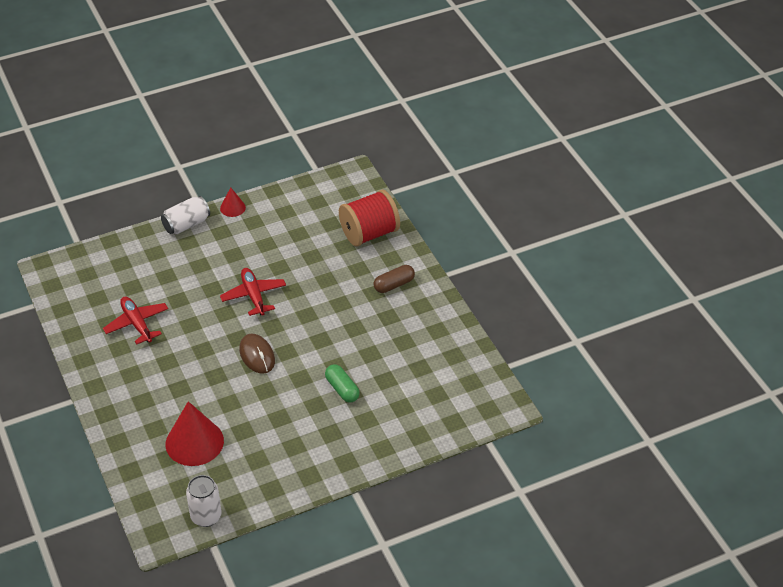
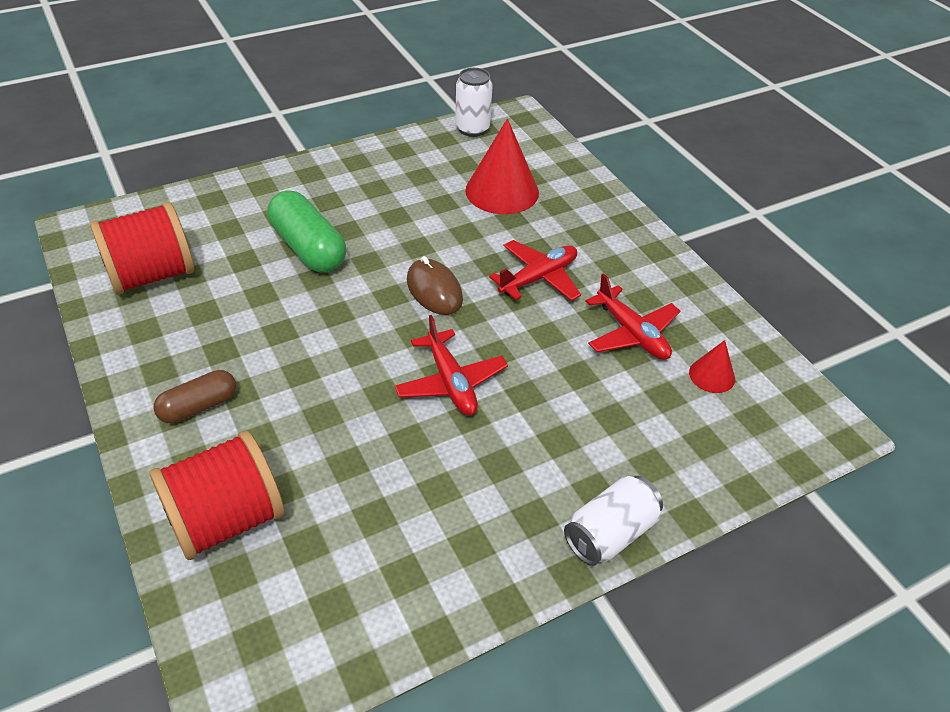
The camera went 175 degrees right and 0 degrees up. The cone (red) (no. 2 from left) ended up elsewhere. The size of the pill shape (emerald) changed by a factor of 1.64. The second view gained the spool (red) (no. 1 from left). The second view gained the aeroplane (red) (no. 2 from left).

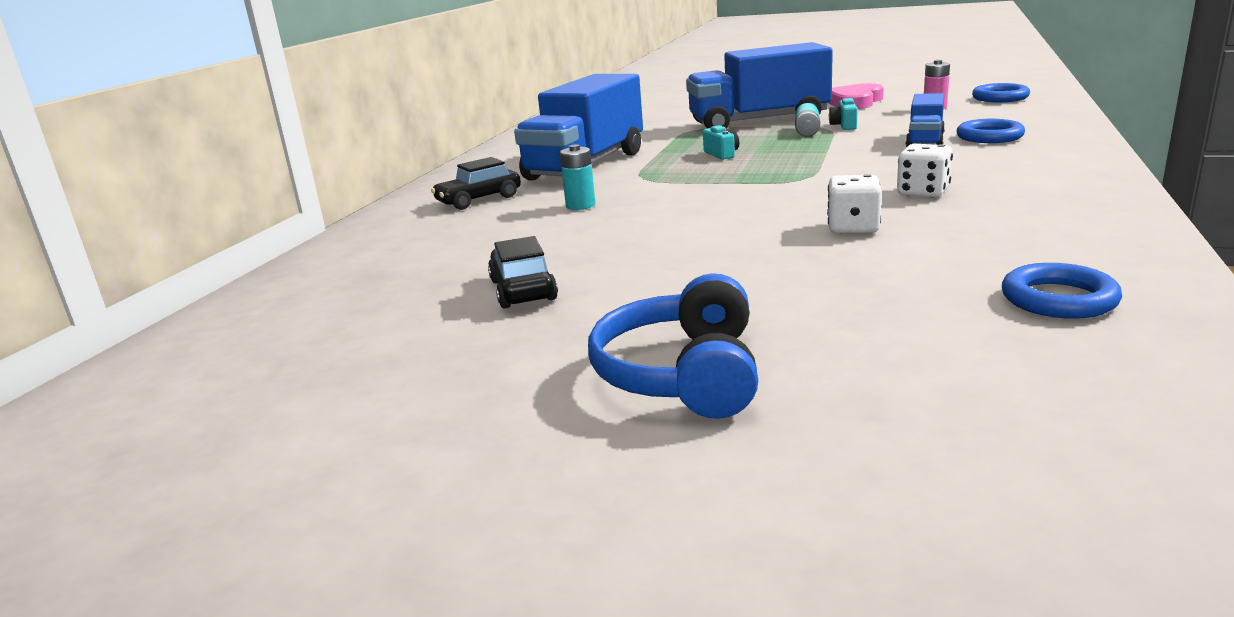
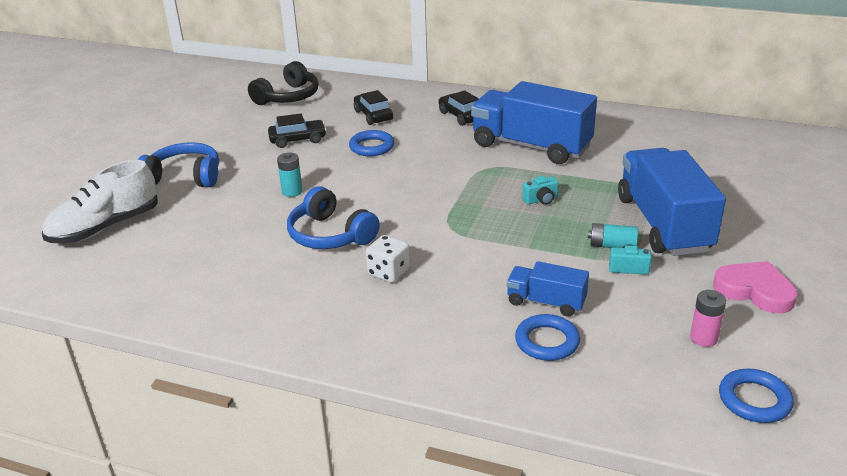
The camera went 90 degrees right and 10 degrees up. The battery (teal) (no. 1 from left) ended up elsewhere. Where the die (white) (no. 1 from left) stood, the over-ear headphones (cobalt) (no. 2 from left) came to stand. The hoop (cobalt) (no. 3 from left in the first image) ended up elsewhere. The second view gained the shoe (white). The second view gained the over-ear headphones (black). The second view gained the toy car (black) (no. 2 from left).

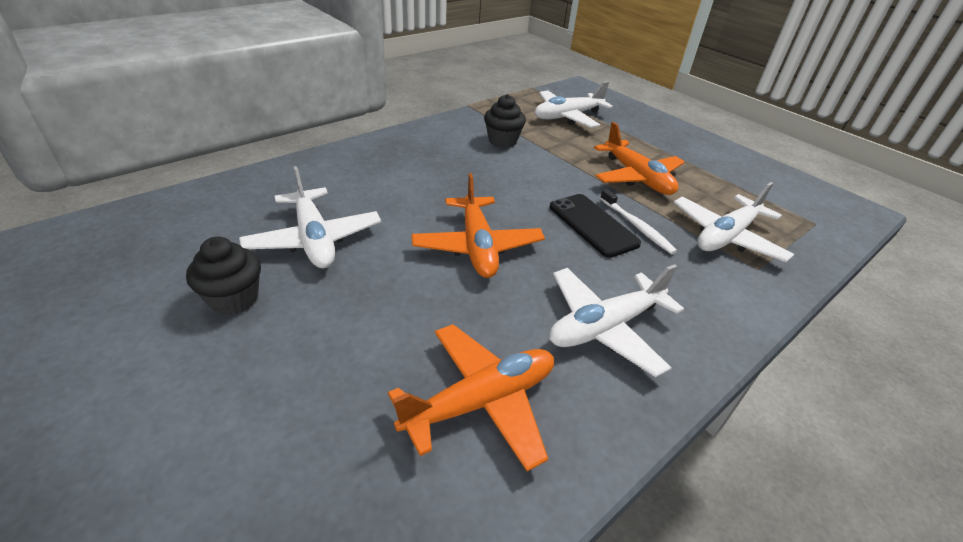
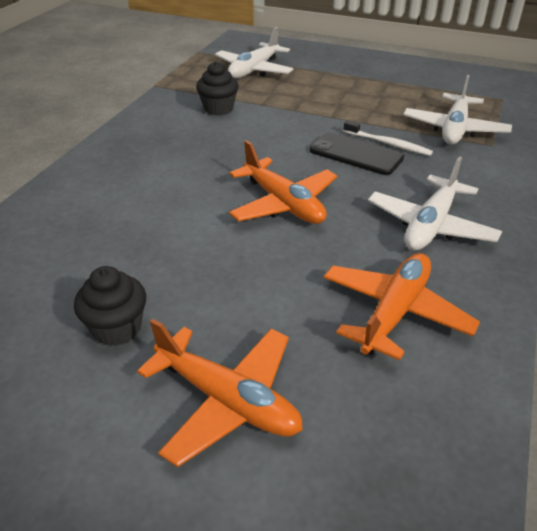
The camera went 25 degrees left and 0 degrees up. The second view lost the aeroplane (white) (no. 1 from left). The aeroplane (orange-coloured) (no. 3 from left in the first image) ended up elsewhere.

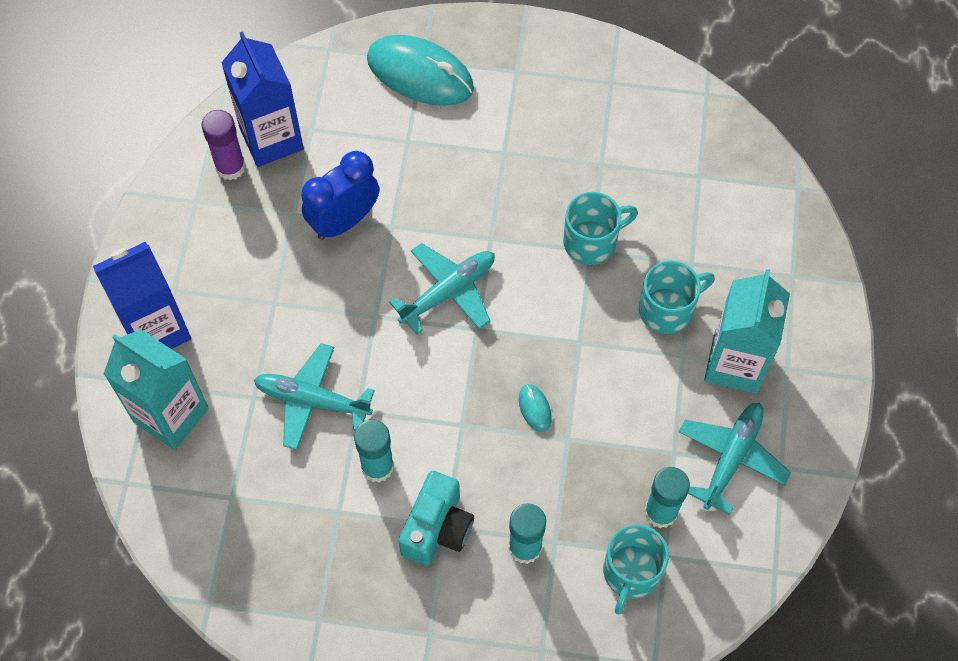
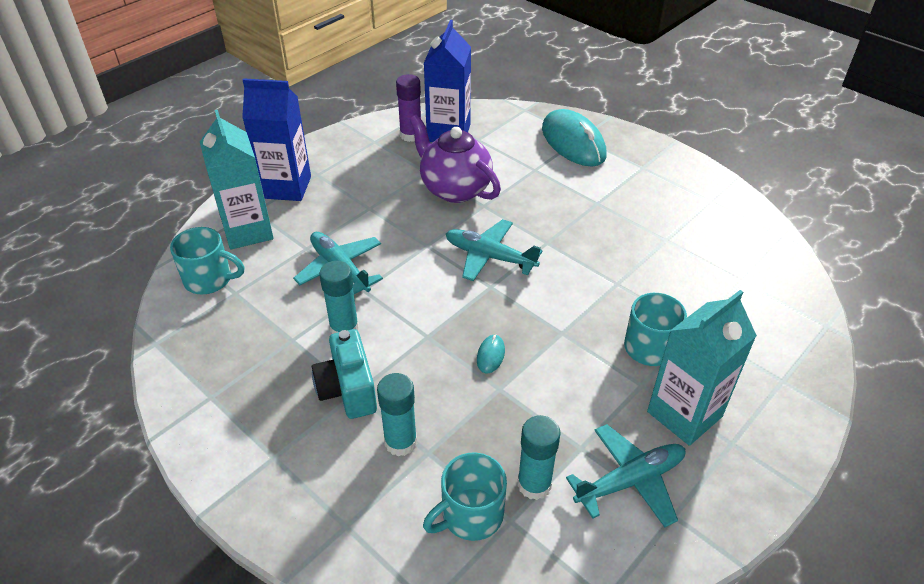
The camera went 35 degrees right and 20 degrees down. Where the bedside clock (cobalt) stood, the tea pot (purple) came to stand. The aeroplane (teal) (no. 2 from left) ended up facing another way, 150 degrees counterclockwise from before. The photo camera (teal) ended up facing another way, 105 degrees clockwise from before. The mug (teal) (no. 1 from left) ended up elsewhere.

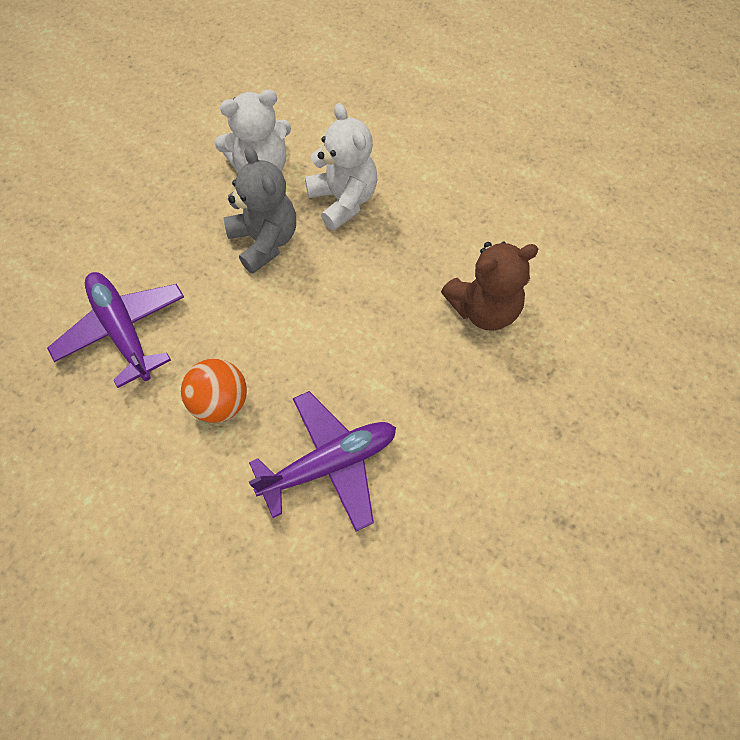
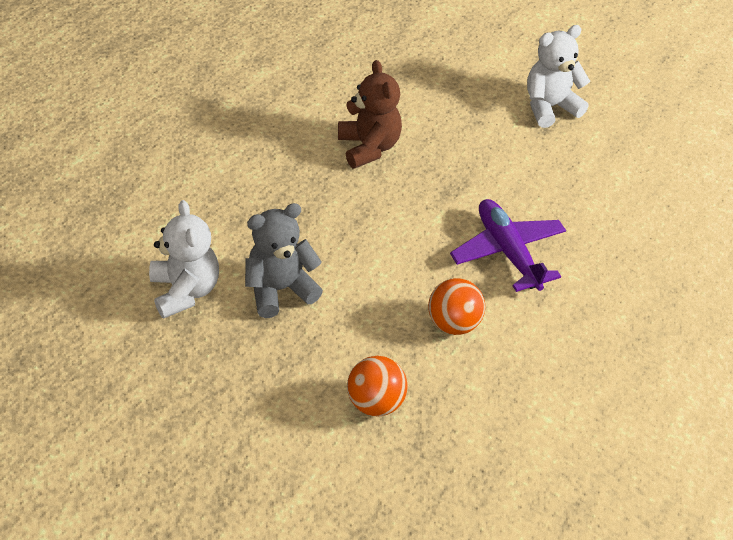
The camera went 90 degrees left and 15 degrees down. Where the aeroplane (purple) (no. 1 from left) stood, the sphere (orange-coloured) (no. 1 from left) came to stand. The teddy bear (white) (no. 2 from left) ended up elsewhere.

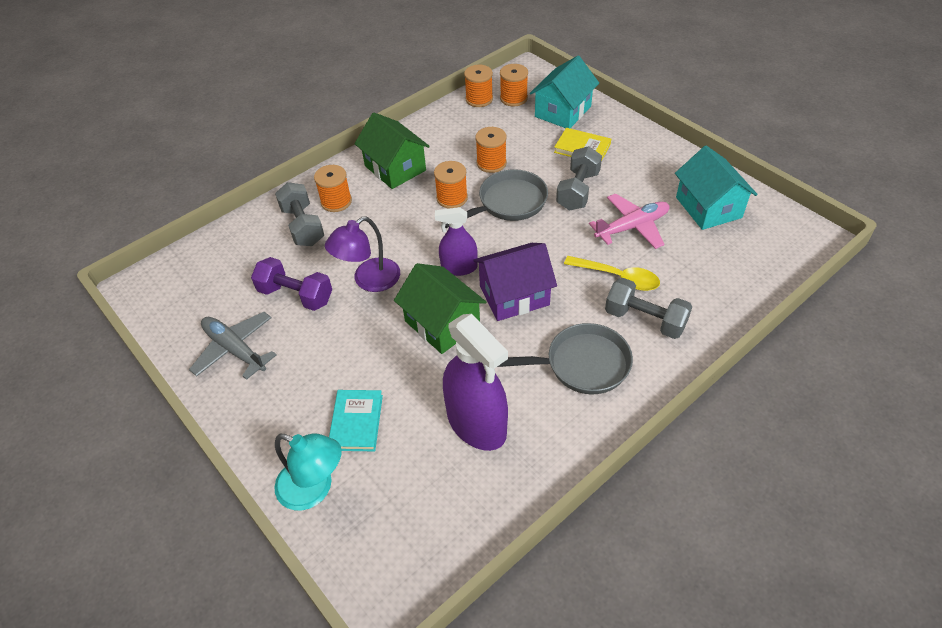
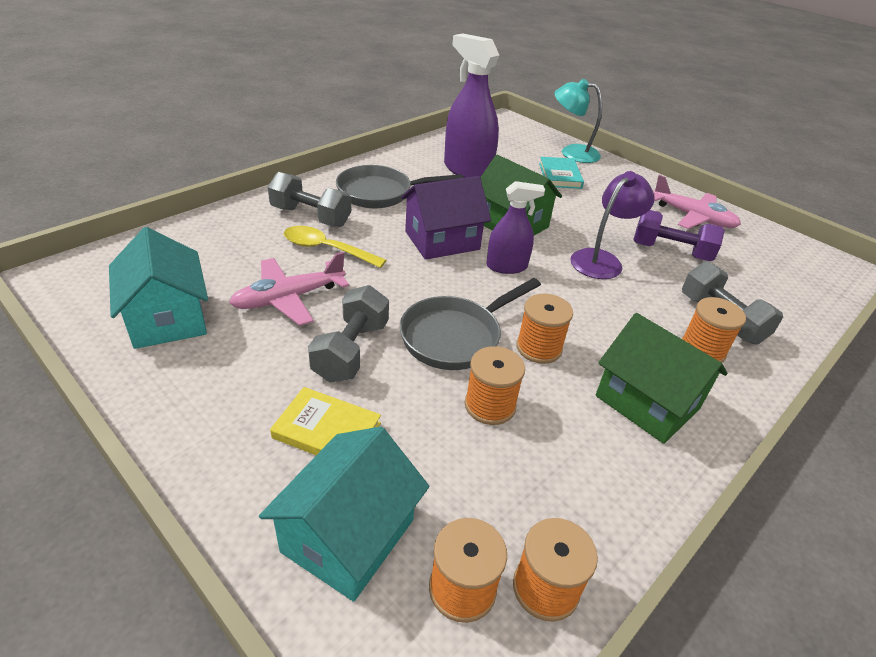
The camera went 170 degrees right and 10 degrees down. What was the aeroplane (gray) turned into the aeroplane (pink) (no. 2 from left).

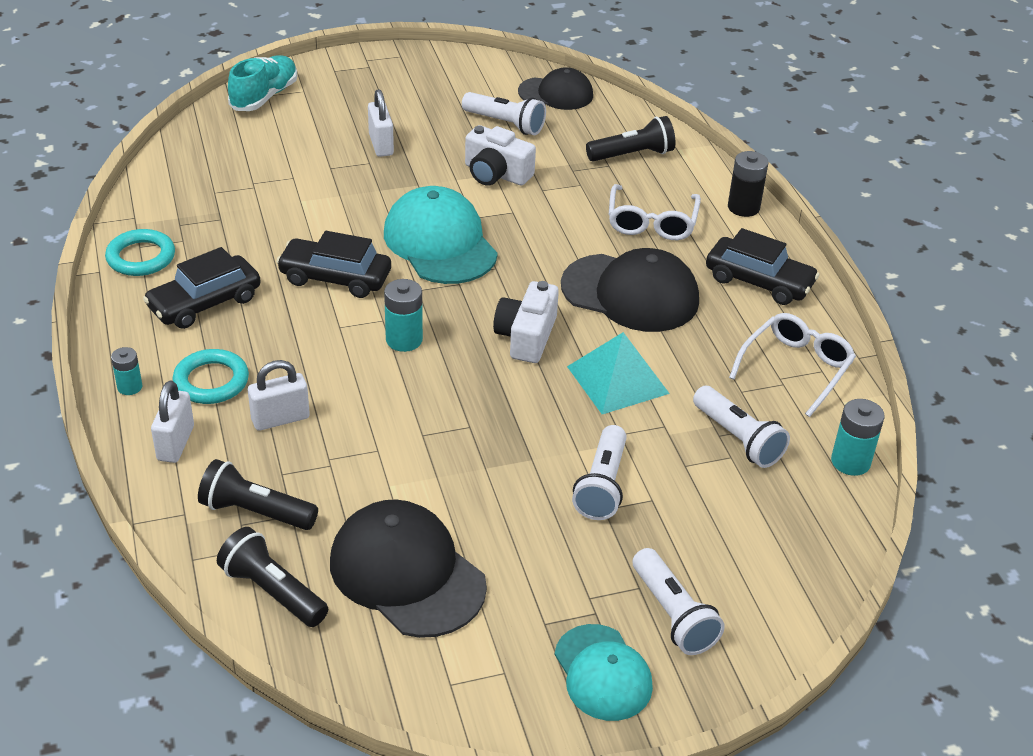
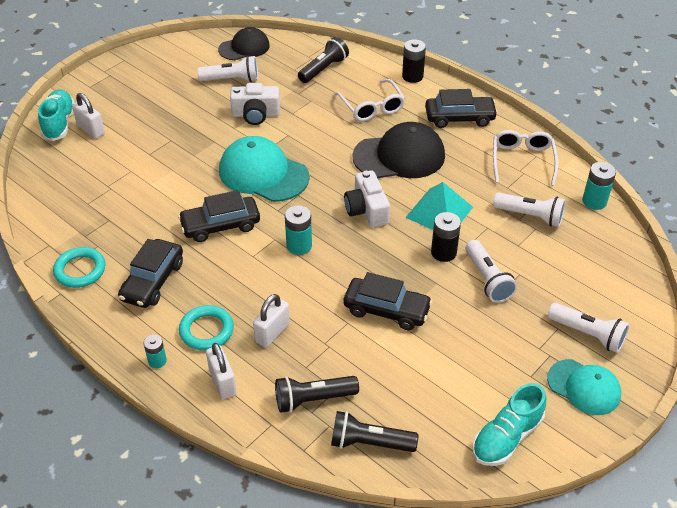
The camera went 30 degrees left and 5 degrees up. The second view lost the baseball cap (black) (no. 1 from left). The padlock (white) (no. 3 from left in the first image) ended up elsewhere. The second view gained the toy car (black) (no. 3 from left). The second view gained the battery (black) (no. 2 from left). The second view gained the shoe (teal) (no. 2 from left).

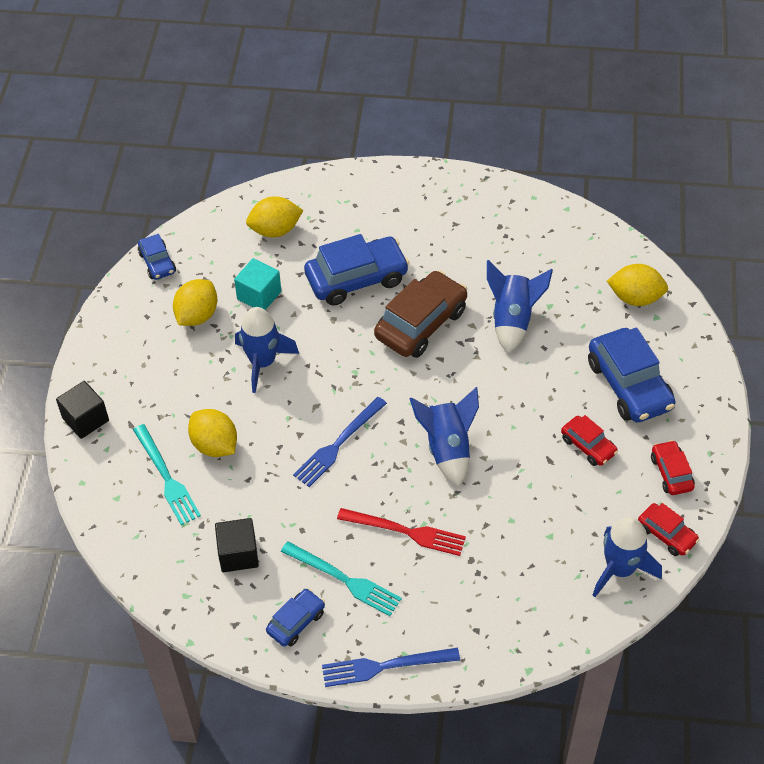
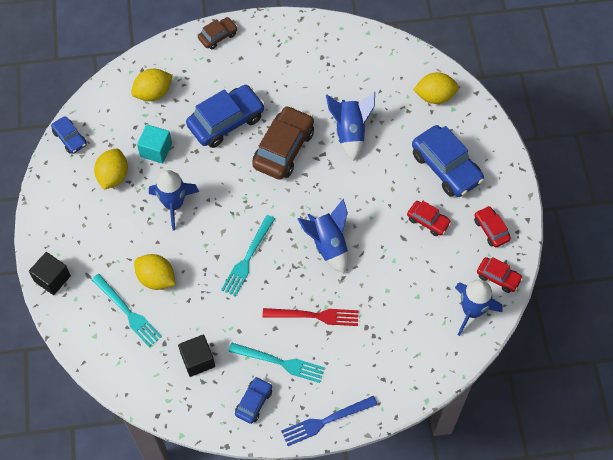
The camera went 15 degrees left and 10 degrees up. What was the dinner fork (cobalt) (no. 1 from left) turned into the dinner fork (teal) (no. 2 from left). The second view gained the toy car (brown) (no. 1 from left).

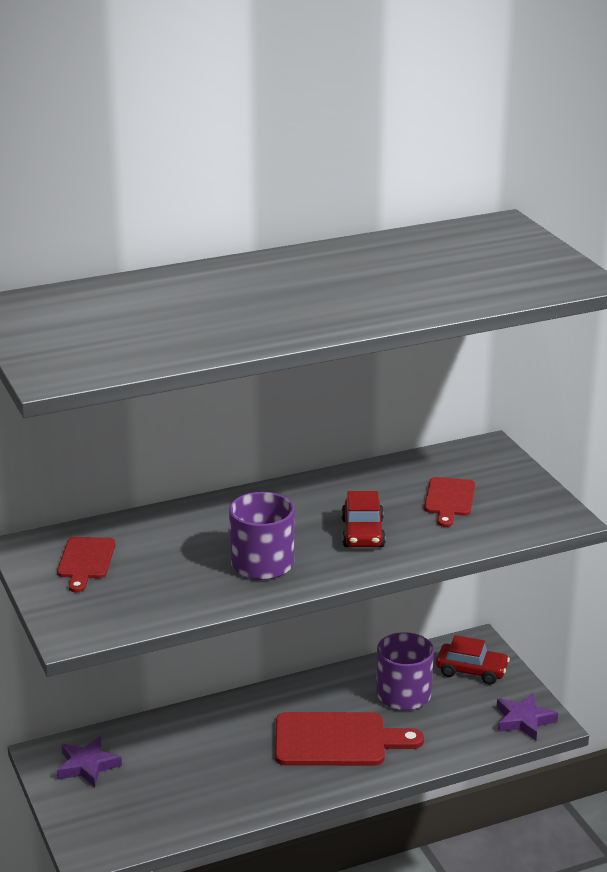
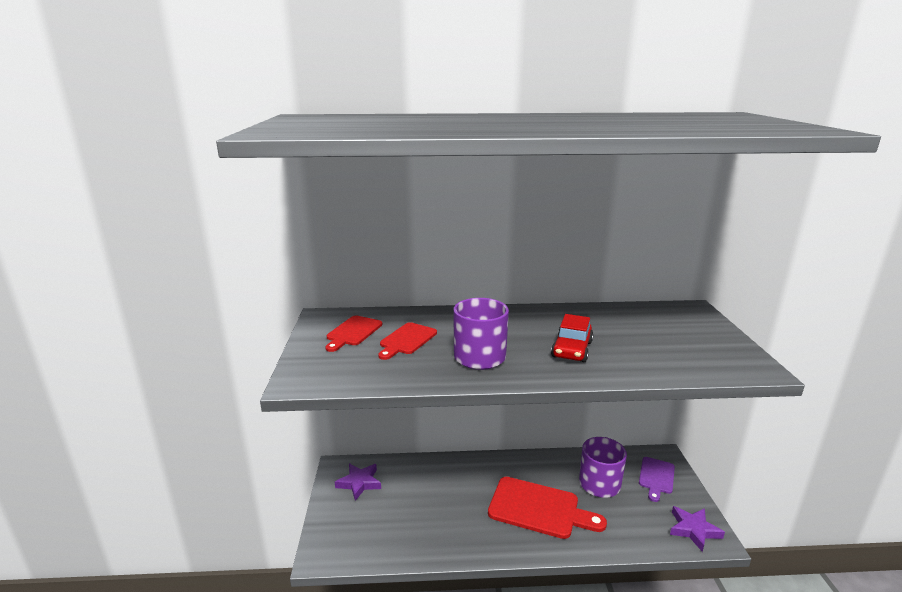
The camera went 20 degrees right and 5 degrees down. The cutting board (red) (no. 3 from left in the first image) ended up elsewhere. Where the toy car (red) (no. 2 from left) stood, the cutting board (purple) came to stand.

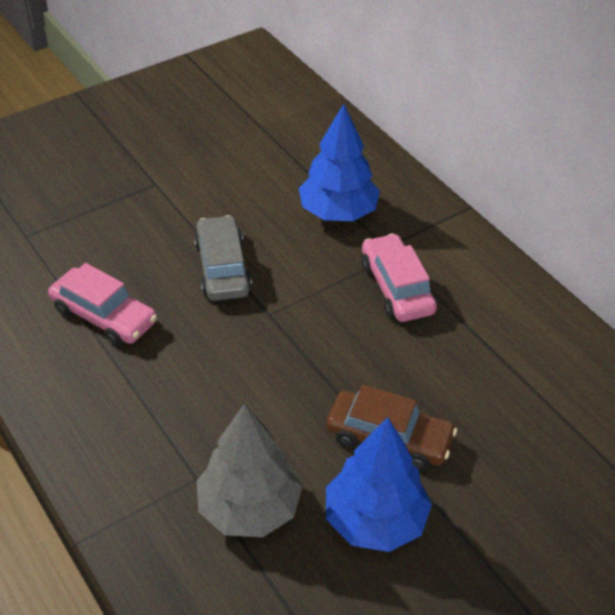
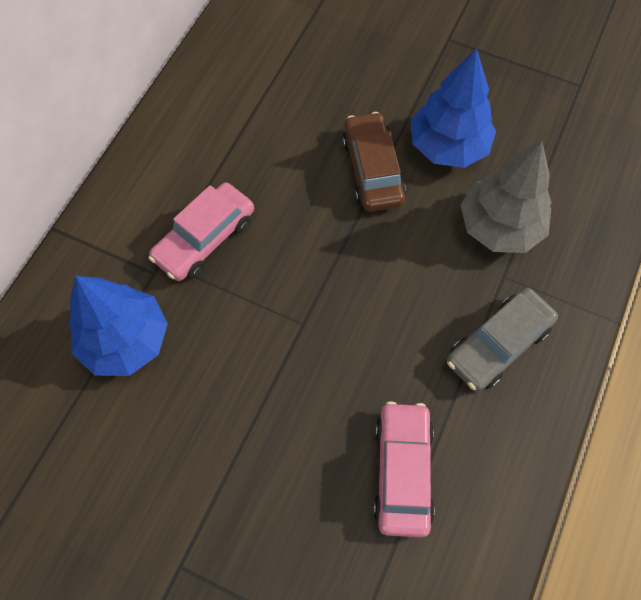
The camera went 120 degrees left and 20 degrees up. The toy car (gray) ended up elsewhere.

